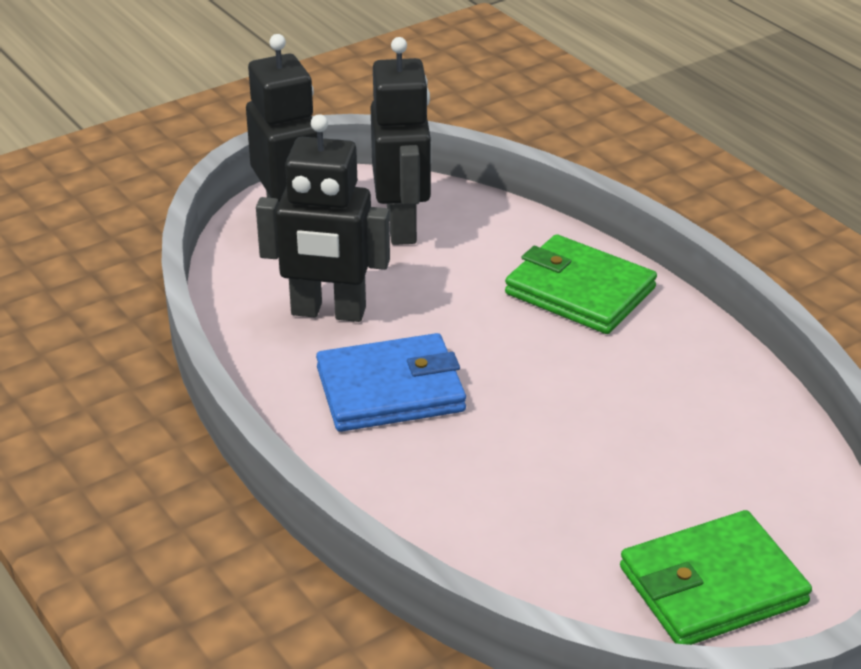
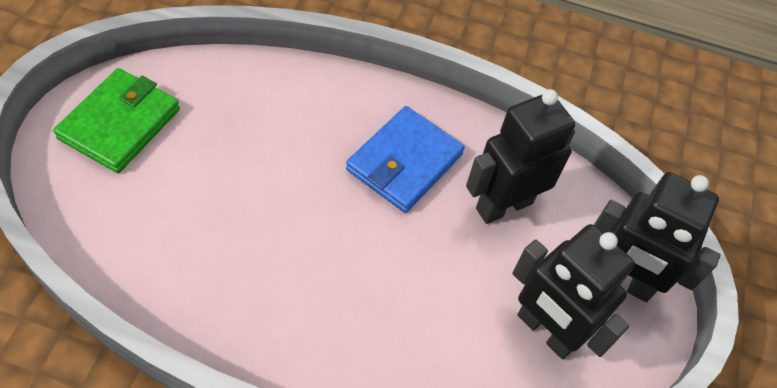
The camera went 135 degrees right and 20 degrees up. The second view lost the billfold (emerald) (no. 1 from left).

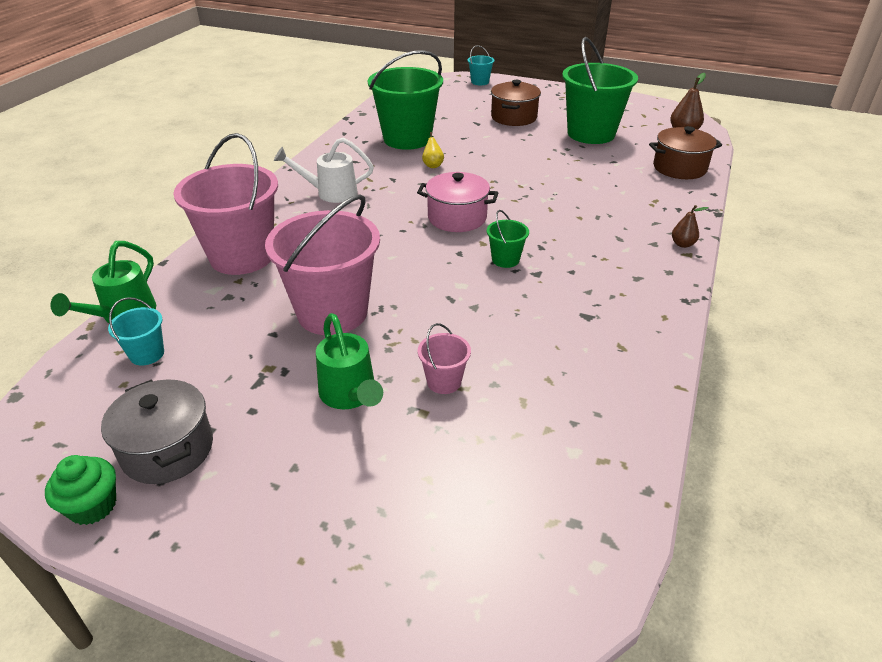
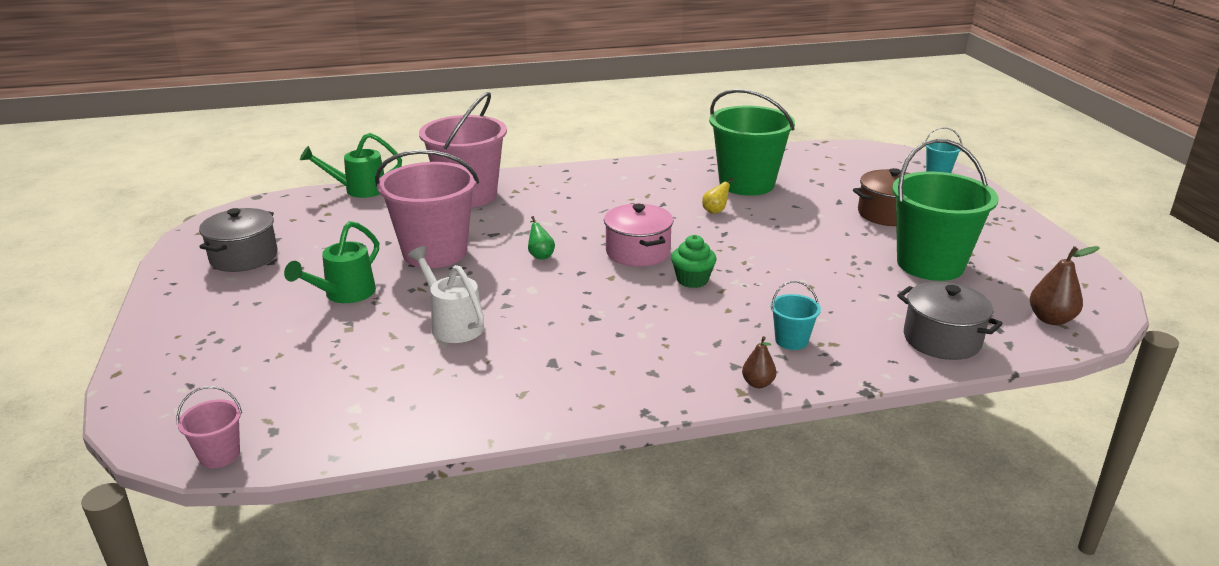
The camera went 55 degrees right and 10 degrees down. The muffin (emerald) ended up elsewhere. The pail (teal) (no. 1 from left) ended up elsewhere. The watering pot (white) ended up elsewhere. The pail (pink) (no. 3 from left in the first image) ended up elsewhere. The second view lost the pail (emerald) (no. 2 from left). What was the stockpot (brown) (no. 2 from left) turned into the stockpot (gray) (no. 2 from left). The second view gained the pear (emerald).

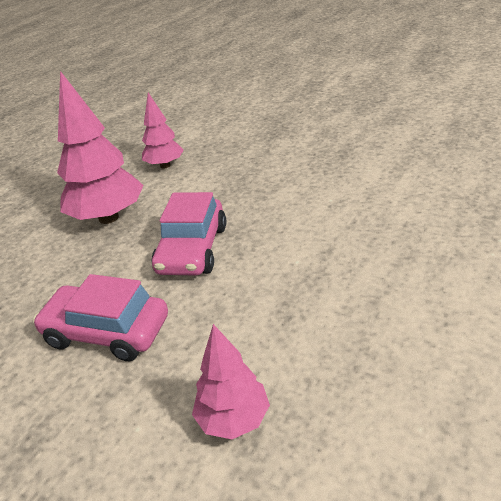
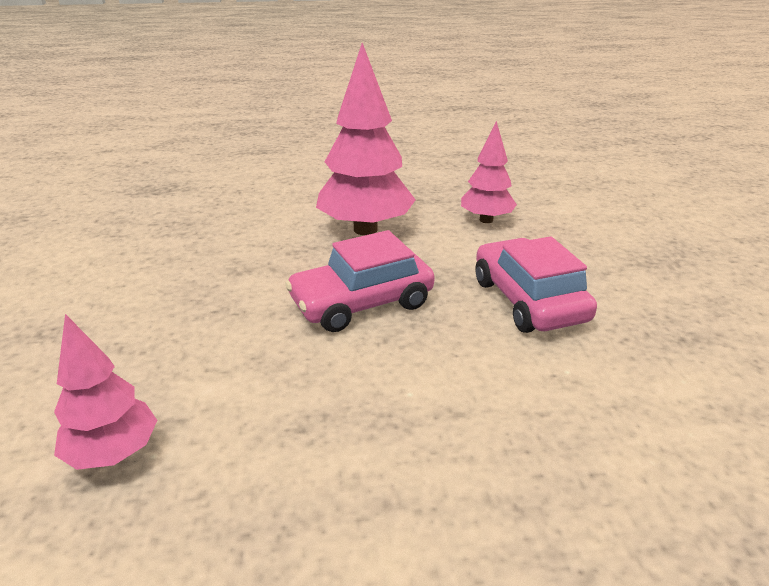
The camera went 50 degrees right and 5 degrees down. The toy car (pink) (no. 1 from left in the first image) ended up elsewhere.

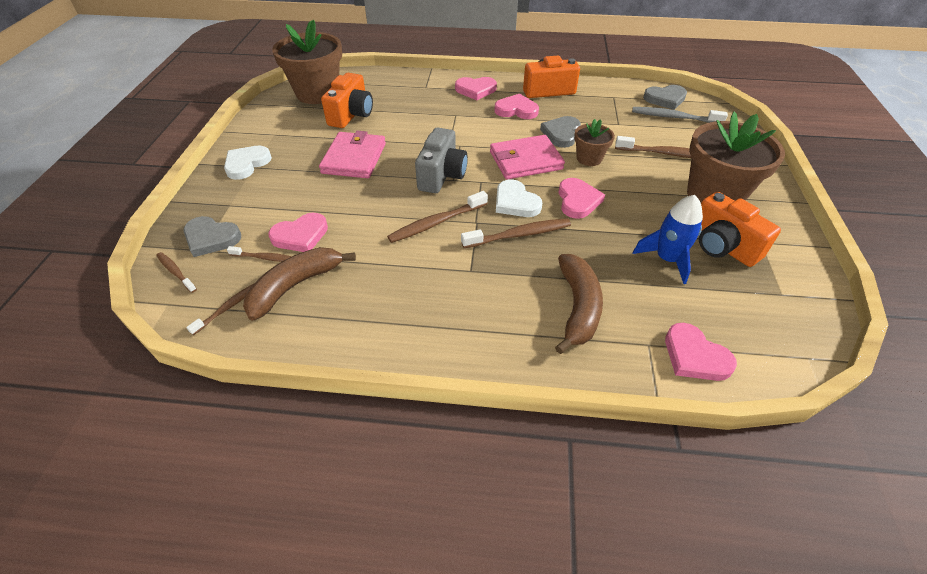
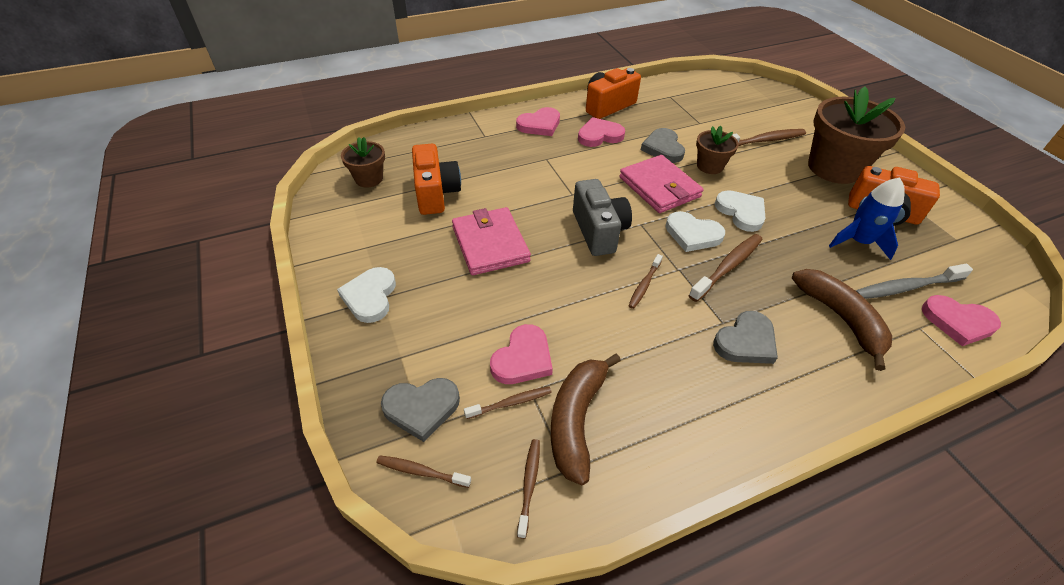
The camera went 30 degrees left and 0 degrees up. The size of the potted plant (brown) (no. 1 from left) changed by a factor of 0.51. The size of the dental brush (brown) (no. 4 from left) changed by a factor of 0.60. The billfold (pink) (no. 2 from left) ended up facing another way, 75 degrees counterclockwise from before. What was the love heart (pink) (no. 4 from left) turned into the love heart (white) (no. 3 from left). The dental brush (gray) ended up elsewhere. The love heart (gray) (no. 3 from left) ended up elsewhere.

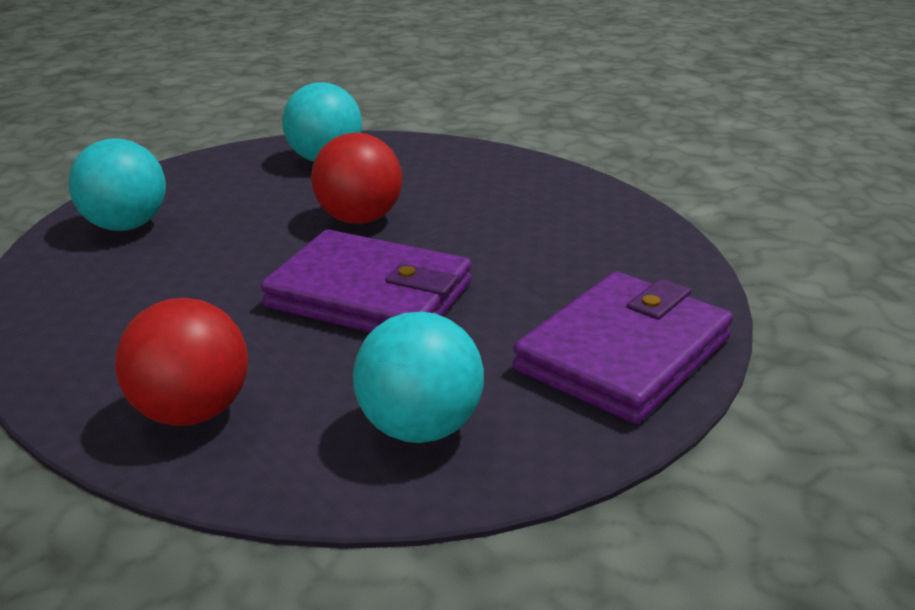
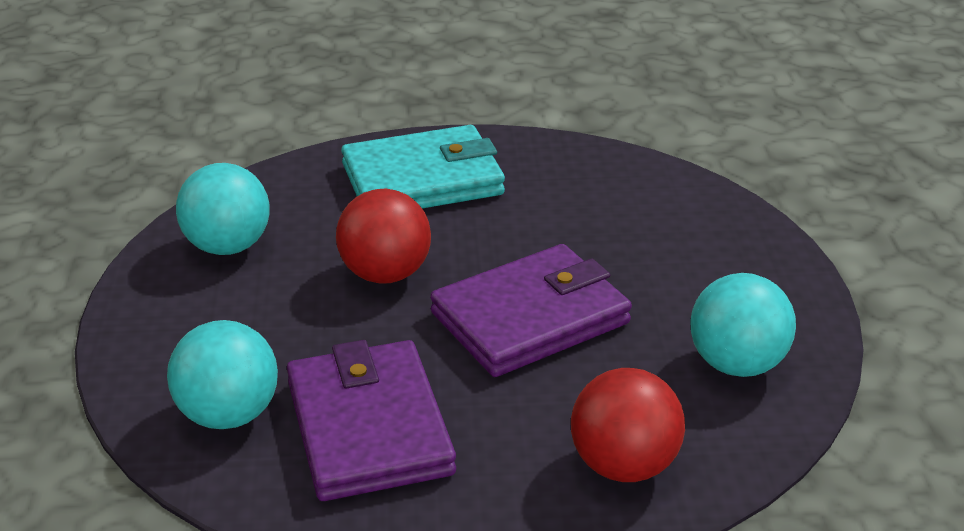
The camera went 55 degrees left and 5 degrees up. The billfold (purple) (no. 2 from left in the first image) ended up elsewhere. The second view gained the billfold (teal).

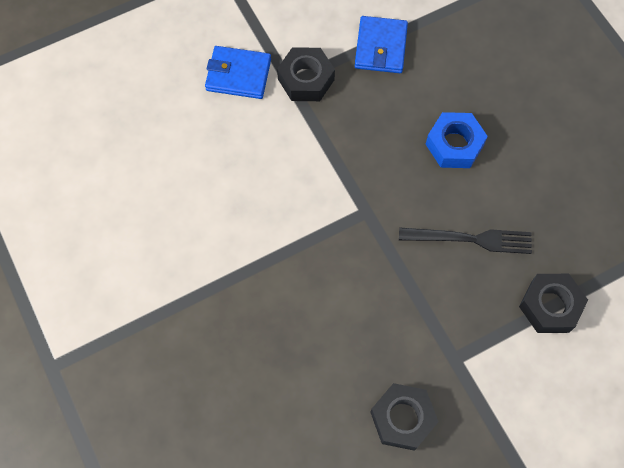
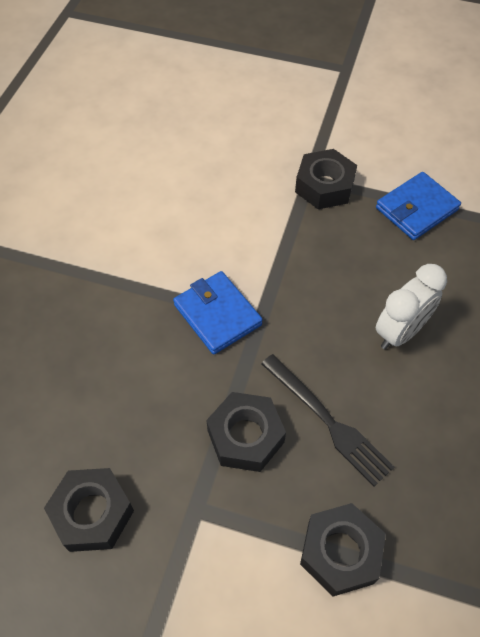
The camera went 45 degrees right and 10 degrees down. The billfold (cobalt) (no. 1 from left) ended up elsewhere. Where the hexagon nut (cobalt) stood, the bedside clock (white) came to stand. The second view gained the hexagon nut (black) (no. 2 from left).

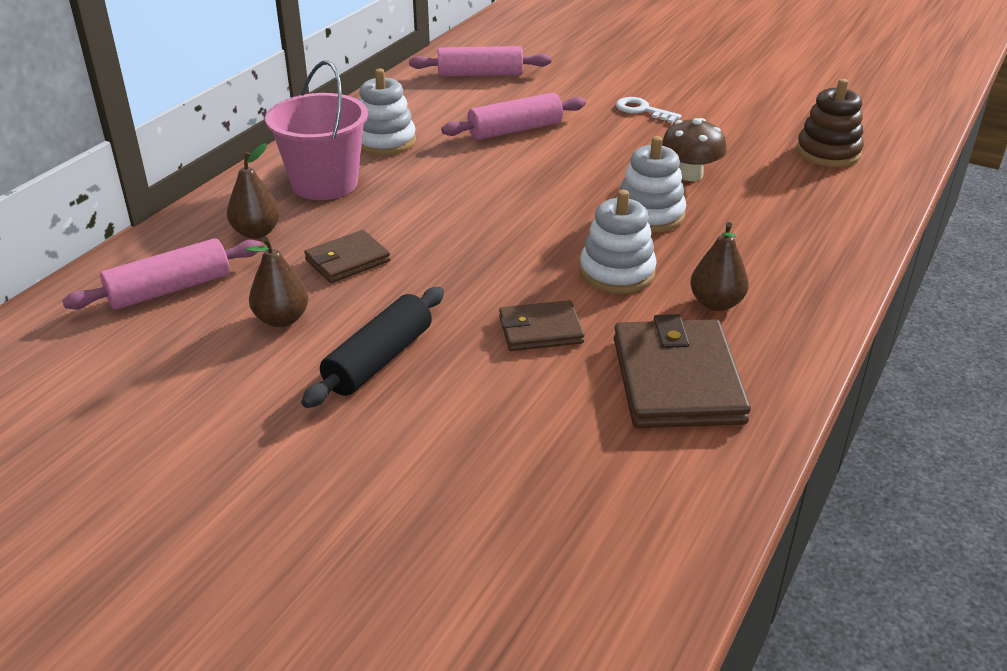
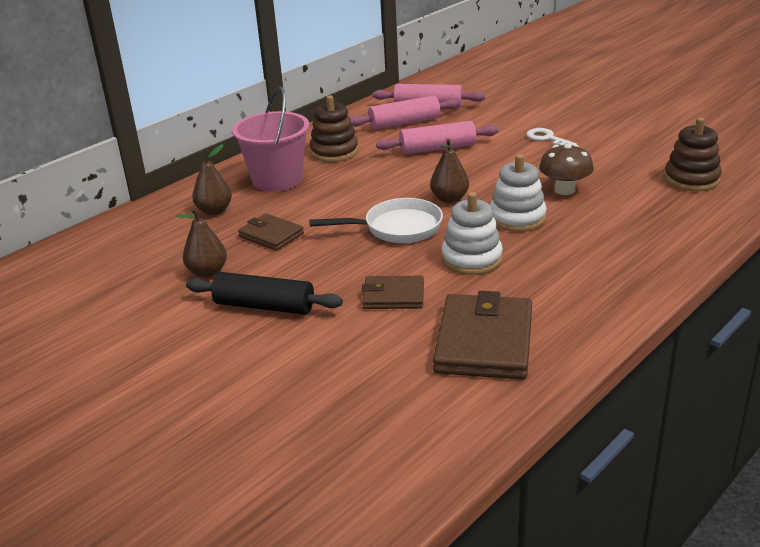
The camera went 15 degrees right and 5 degrees down. The rolling pin (pink) (no. 1 from left) ended up elsewhere. The rolling pin (black) ended up facing another way, 60 degrees clockwise from before. The billfold (brown) (no. 1 from left) ended up facing another way, 60 degrees clockwise from before. What was the stacking rings (white) (no. 1 from left) turned into the stacking rings (brown) (no. 1 from left). The pear (brown) (no. 3 from left) ended up elsewhere. The second view gained the pan (white).

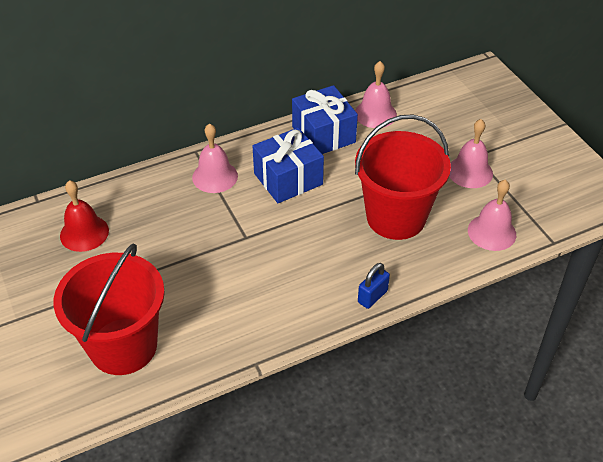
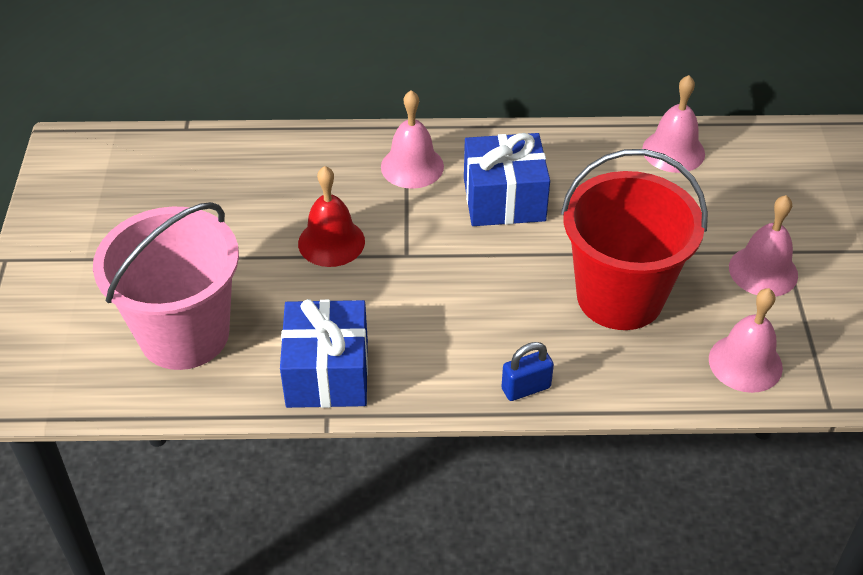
The camera went 25 degrees right and 0 degrees up. What was the pail (red) (no. 1 from left) turned into the pail (pink). The hand bell (red) ended up elsewhere. The gift (cobalt) (no. 2 from left in the first image) ended up elsewhere.

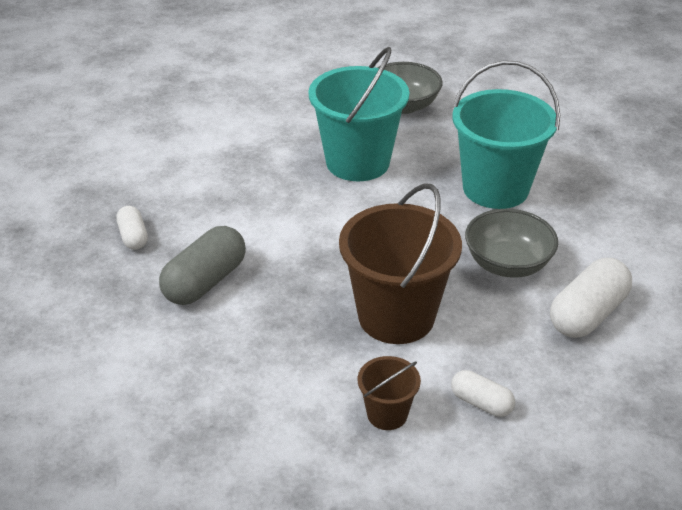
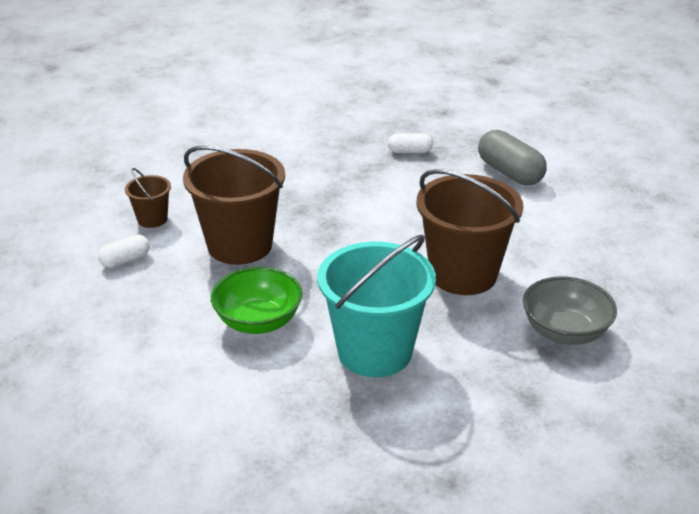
The camera went 110 degrees right and 5 degrees down. The pill shape (gray) ended up elsewhere. What was the pail (teal) (no. 1 from left) turned into the pail (brown) (no. 3 from left). What was the deep dish (gray) (no. 2 from left) turned into the deep dish (emerald). The second view lost the pill shape (white) (no. 3 from left).

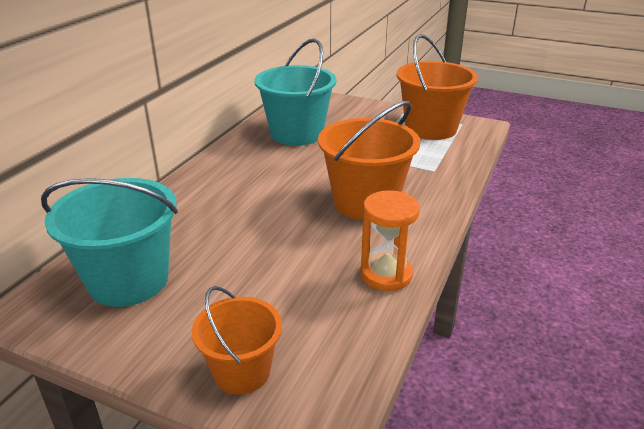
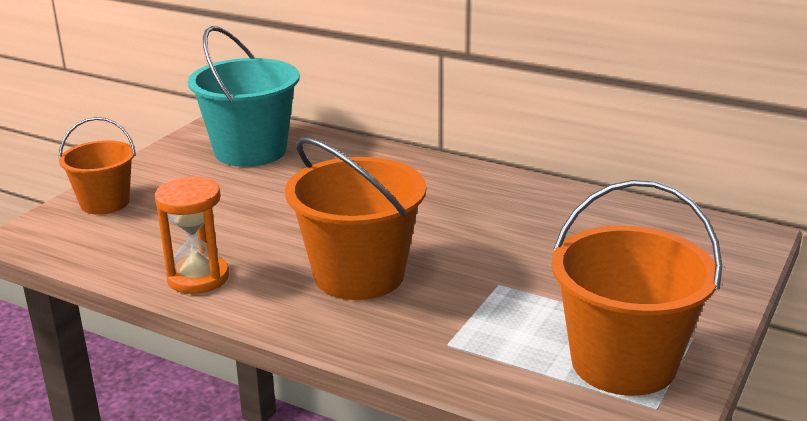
The camera went 95 degrees right and 5 degrees down. The second view lost the pail (teal) (no. 2 from left).

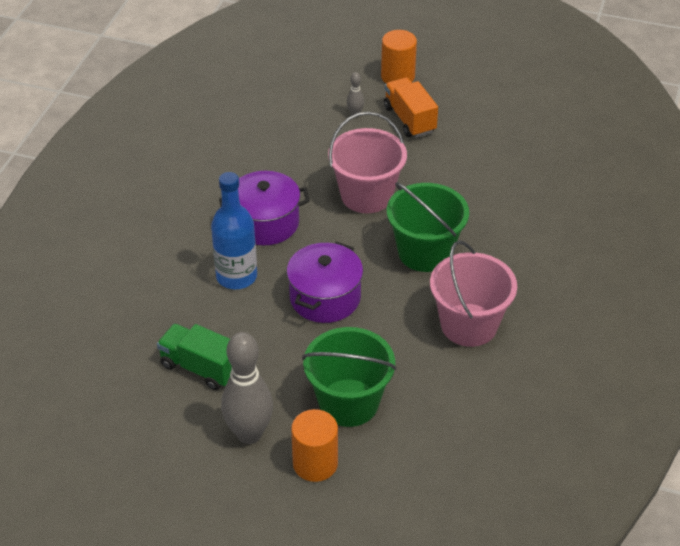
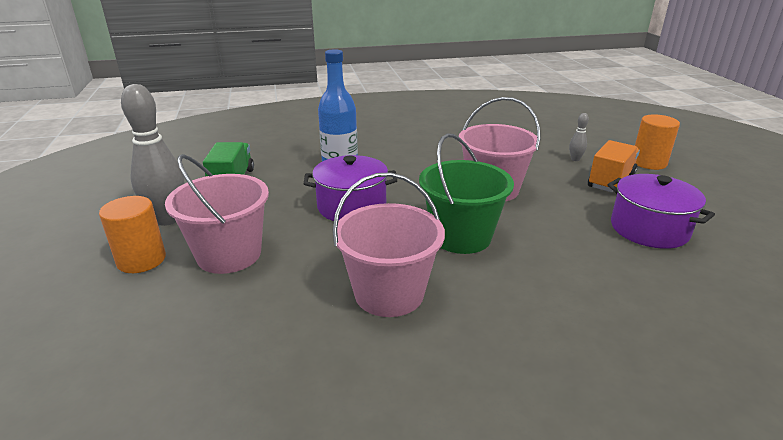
The camera went 60 degrees right and 15 degrees down. The stockpot (purple) (no. 1 from left in the first image) ended up elsewhere. What was the pail (emerald) (no. 1 from left) turned into the pail (pink) (no. 1 from left).

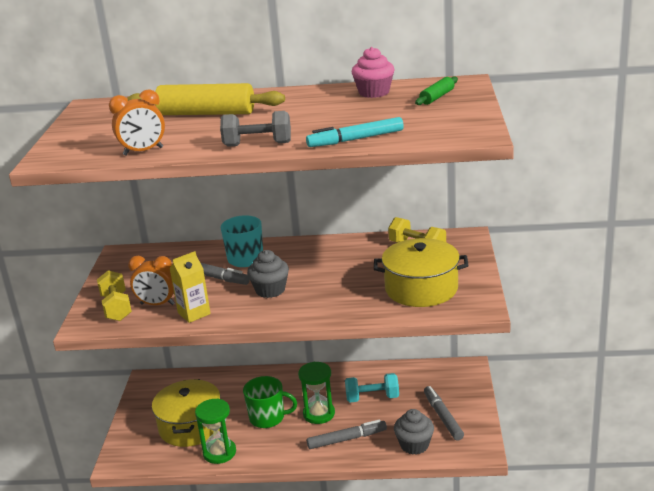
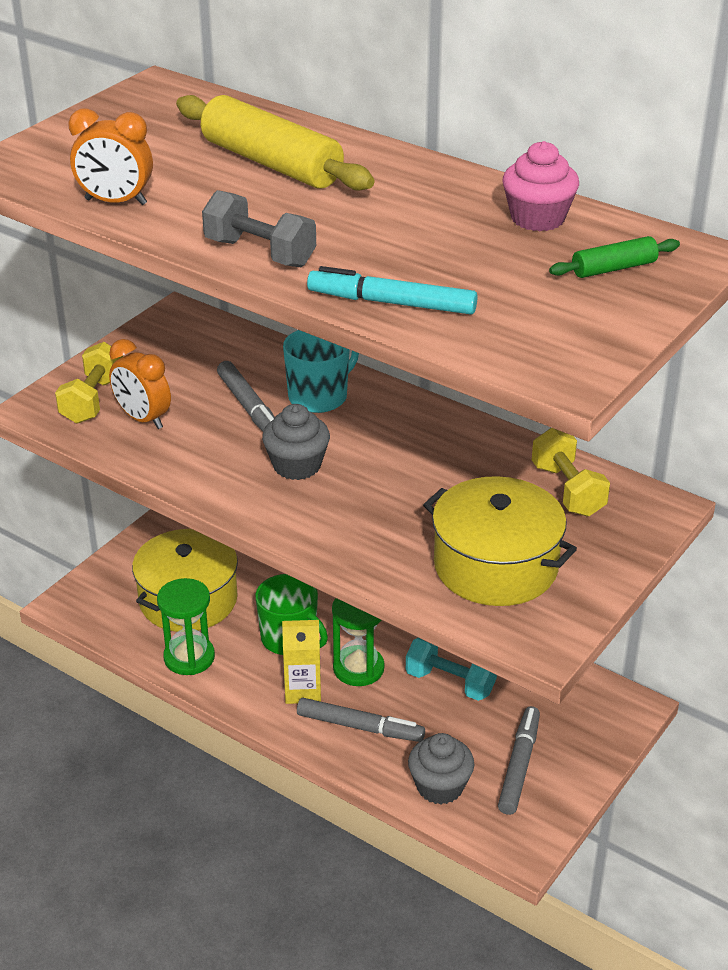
The camera went 30 degrees right and 10 degrees up. The carton (bright yellow) ended up elsewhere.

